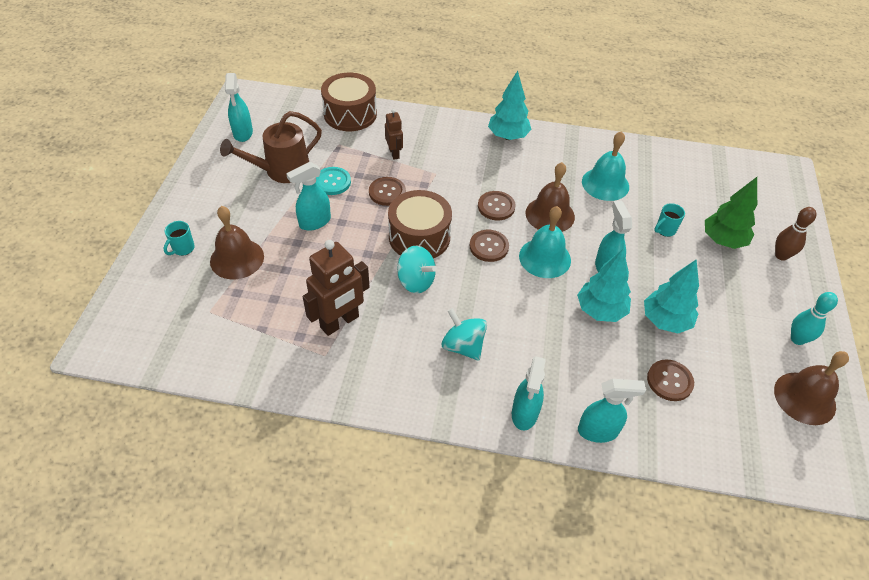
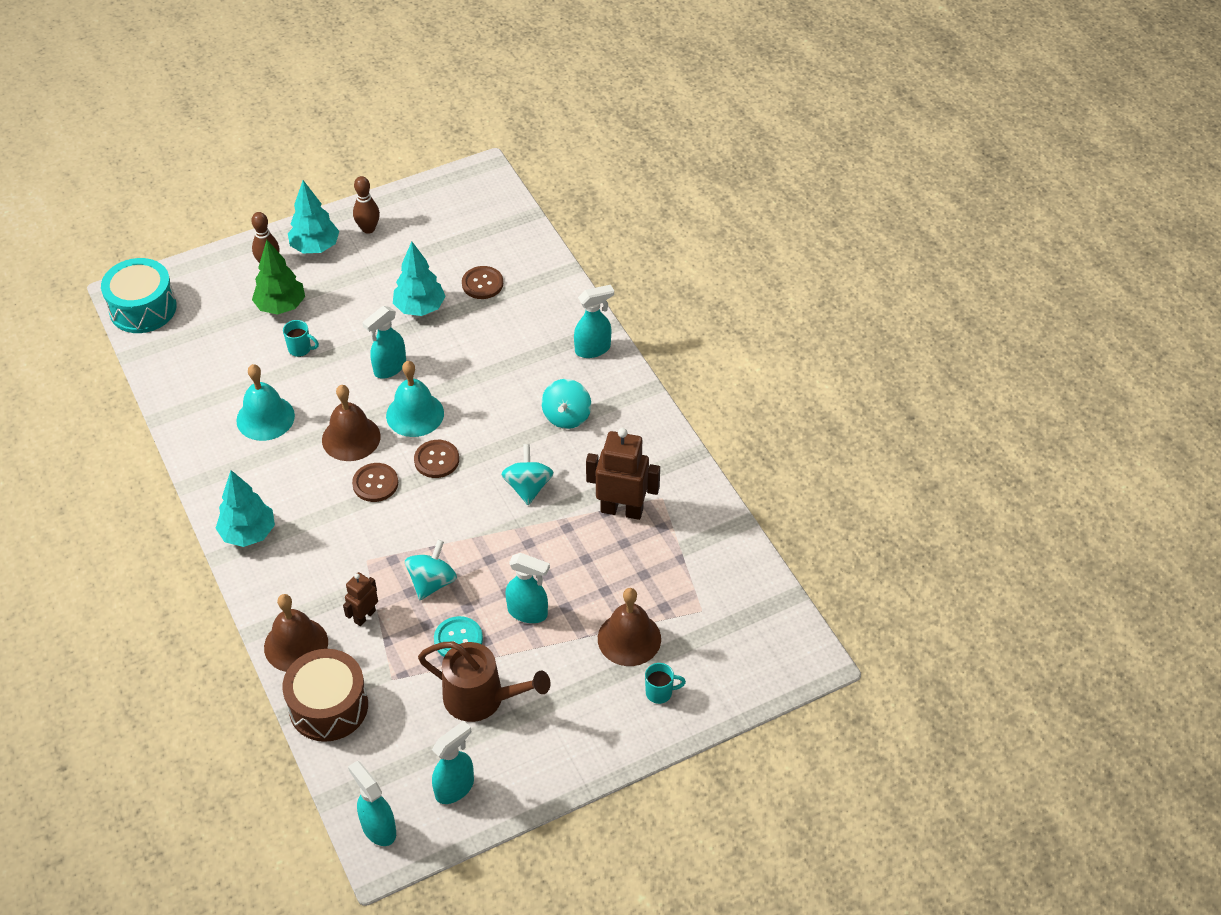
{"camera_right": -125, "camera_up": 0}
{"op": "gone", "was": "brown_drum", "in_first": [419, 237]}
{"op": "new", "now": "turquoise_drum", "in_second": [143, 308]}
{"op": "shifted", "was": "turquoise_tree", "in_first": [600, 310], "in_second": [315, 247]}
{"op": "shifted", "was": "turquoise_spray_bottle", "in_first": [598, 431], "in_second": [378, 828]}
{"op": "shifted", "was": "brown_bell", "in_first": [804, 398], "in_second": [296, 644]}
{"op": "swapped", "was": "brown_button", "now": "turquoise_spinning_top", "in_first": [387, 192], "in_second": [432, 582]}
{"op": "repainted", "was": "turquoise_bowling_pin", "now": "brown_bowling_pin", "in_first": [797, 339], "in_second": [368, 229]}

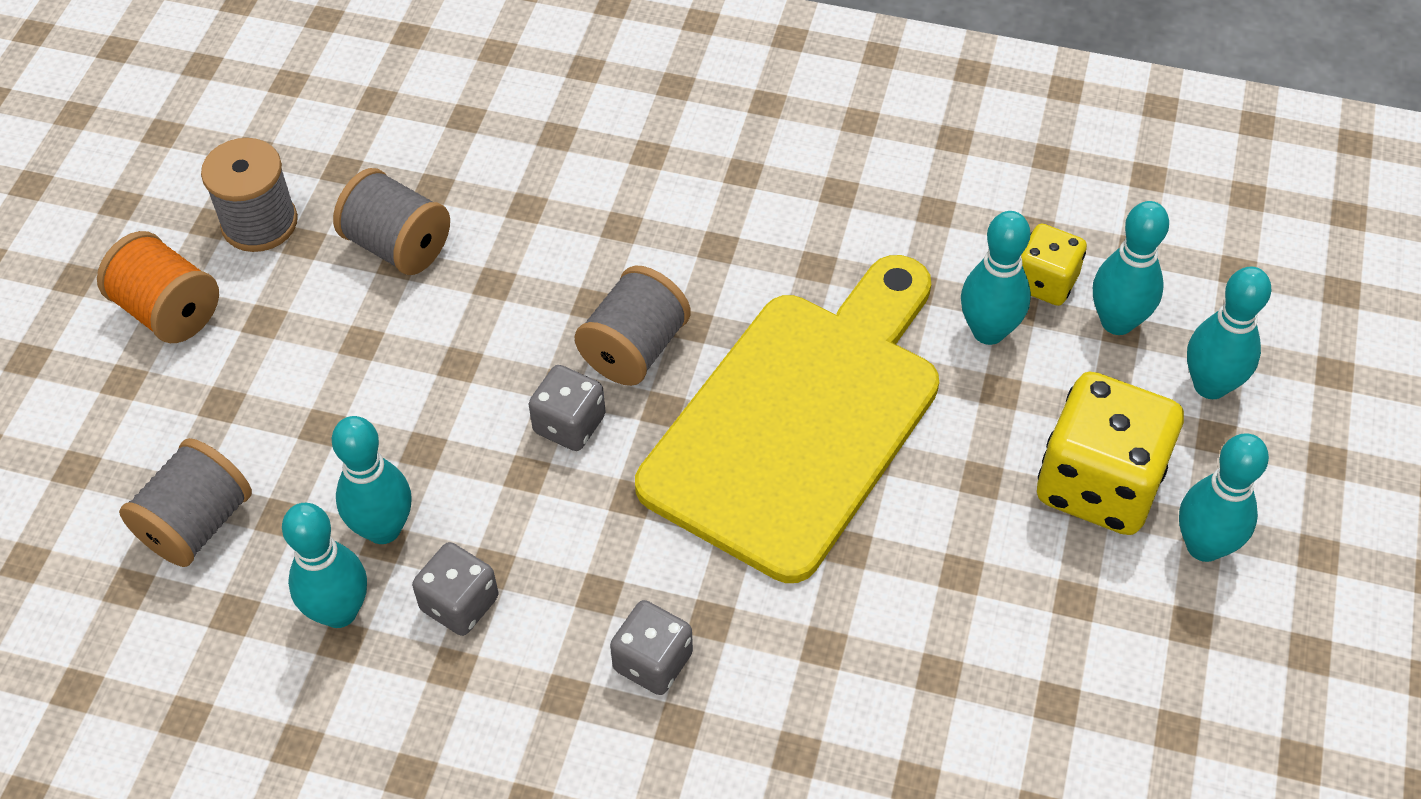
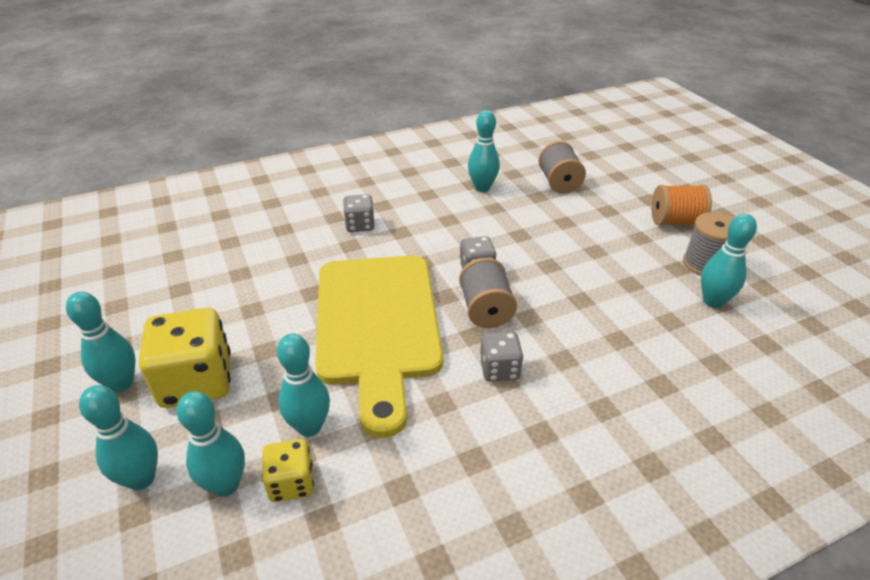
{"camera_right": 140, "camera_up": -15}
{"op": "gone", "was": "grey_spool", "in_first": [397, 245]}
{"op": "shifted", "was": "turquoise_bowling_pin", "in_first": [383, 529], "in_second": [713, 301]}
{"op": "shifted", "was": "grey_dice", "in_first": [460, 604], "in_second": [499, 369]}

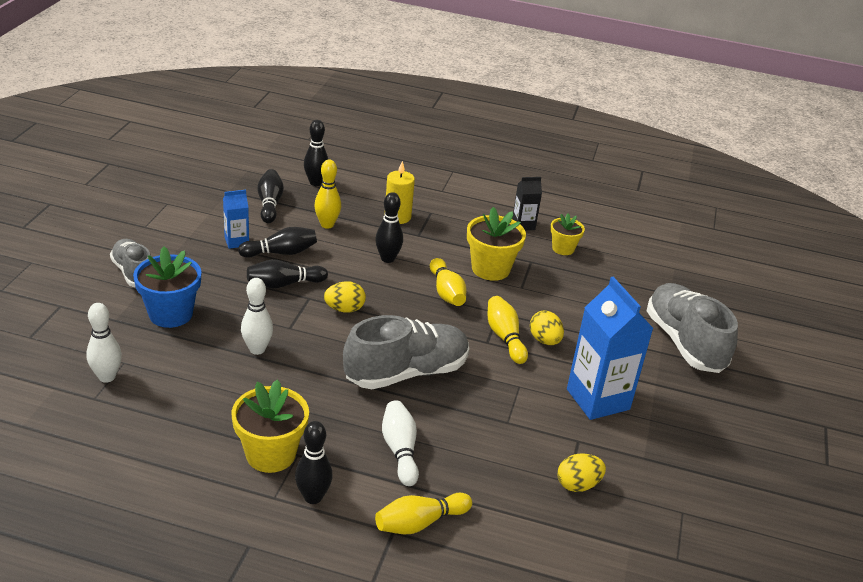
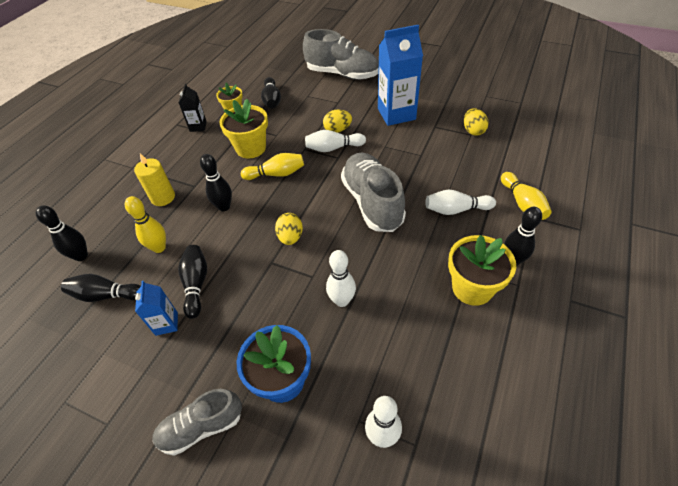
{"camera_right": -75, "camera_up": 15}
{"op": "shifted", "was": "black_bowling_pin", "in_first": [284, 284], "in_second": [272, 100]}
{"op": "repainted", "was": "yellow_bowling_pin", "now": "white_bowling_pin", "in_first": [505, 337], "in_second": [333, 148]}
{"op": "rotated", "was": "grey_shoe", "in_first": [684, 342], "in_second": [342, 74], "clockwise": -150}

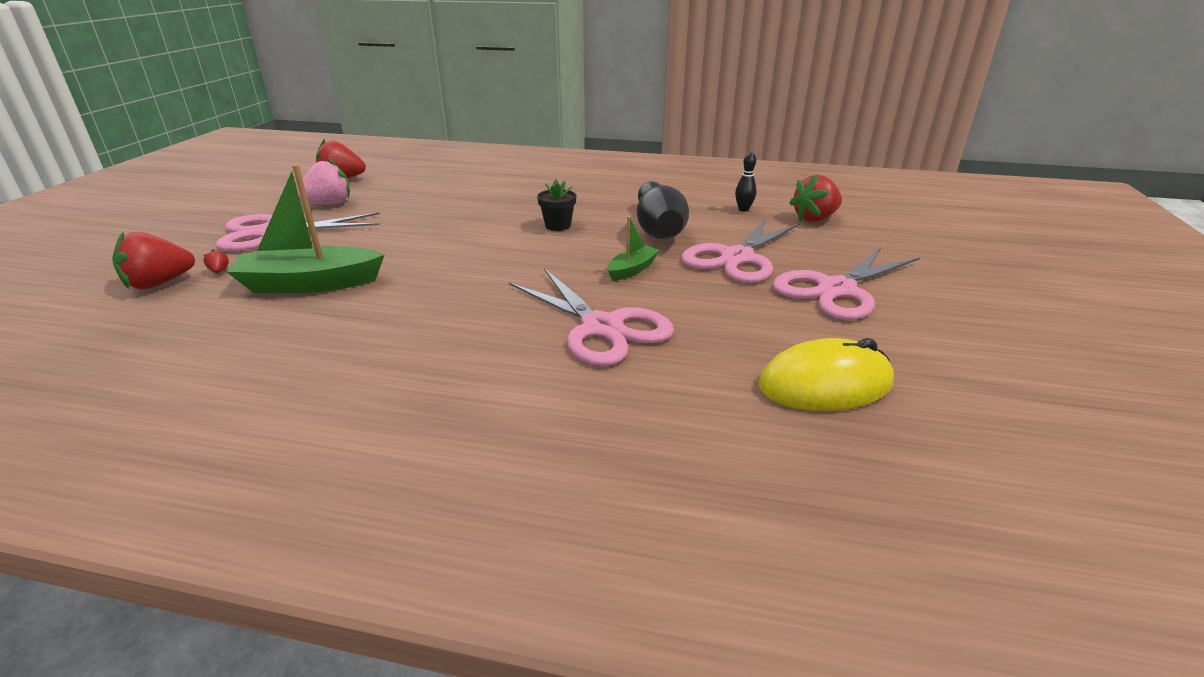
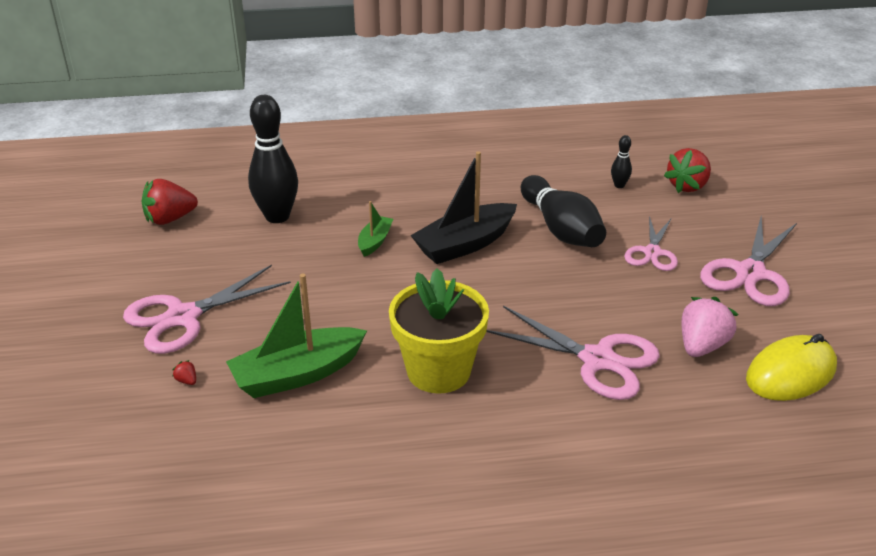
{"camera_right": -20, "camera_up": 5}
{"op": "gone", "was": "red_strawberry", "in_first": [159, 283]}
{"op": "new", "now": "black_bowling_pin", "in_second": [277, 216]}
{"op": "new", "now": "yellow_flower_pot", "in_second": [438, 371]}
{"op": "shifted", "was": "pink_strawberry", "in_first": [328, 204], "in_second": [702, 346]}
{"op": "shifted", "was": "green_boat", "in_first": [632, 270], "in_second": [375, 241]}
{"op": "swapped", "was": "black_flower_pot", "now": "black_boat", "in_first": [558, 225], "in_second": [465, 244]}
{"op": "scaled", "was": "pink_scissors", "in_first": [737, 258], "in_second": [652, 252], "ratio": 0.62}

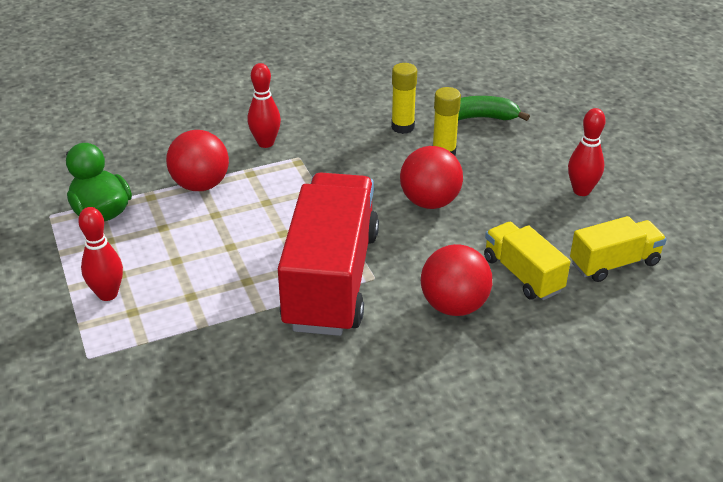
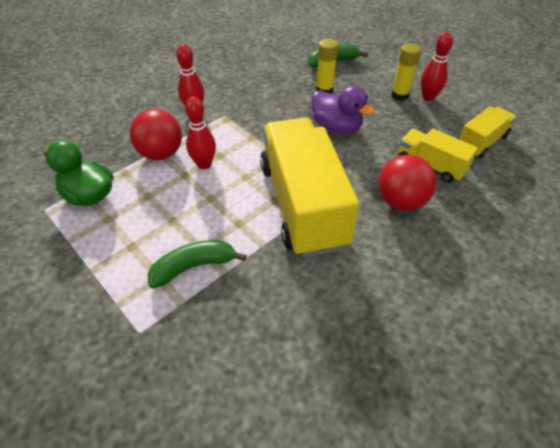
{"camera_right": -20, "camera_up": 10}
{"op": "new", "now": "green_banana", "in_second": [193, 267]}
{"op": "shifted", "was": "red_bowling_pin", "in_first": [107, 294], "in_second": [204, 164]}
{"op": "shifted", "was": "yellow_glue_stick", "in_first": [402, 127], "in_second": [400, 95]}
{"op": "swapped", "was": "red_ball", "now": "purple_duck", "in_first": [430, 202], "in_second": [336, 128]}
{"op": "repainted", "was": "red_truck", "now": "yellow_truck", "in_first": [331, 279], "in_second": [302, 204]}

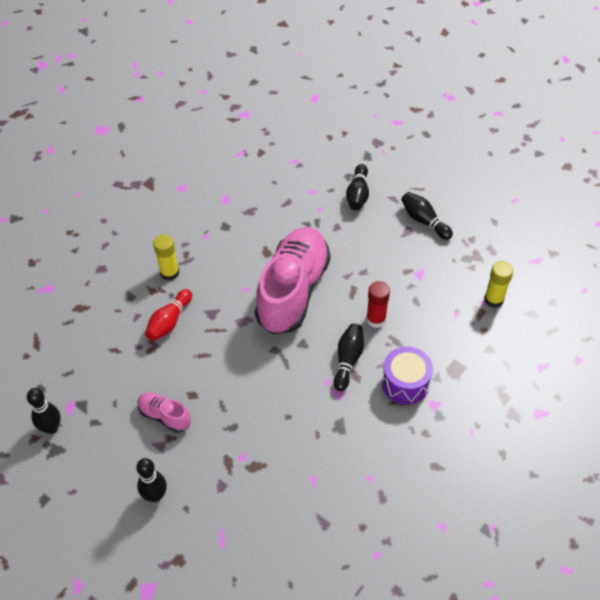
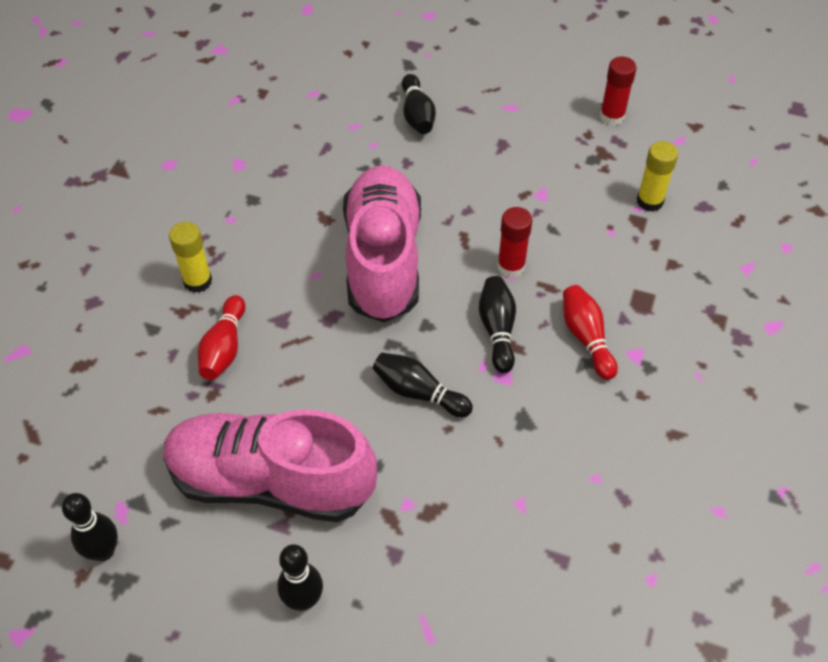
{"camera_right": -20, "camera_up": 0}
{"op": "new", "now": "red_glue_stick", "in_second": [612, 117]}
{"op": "shifted", "was": "black_bowling_pin", "in_first": [424, 221], "in_second": [418, 392]}
{"op": "swapped", "was": "purple_drum", "now": "red_bowling_pin", "in_first": [405, 383], "in_second": [586, 338]}
{"op": "scaled", "was": "pink_shoe", "in_first": [164, 416], "in_second": [271, 481], "ratio": 2.27}

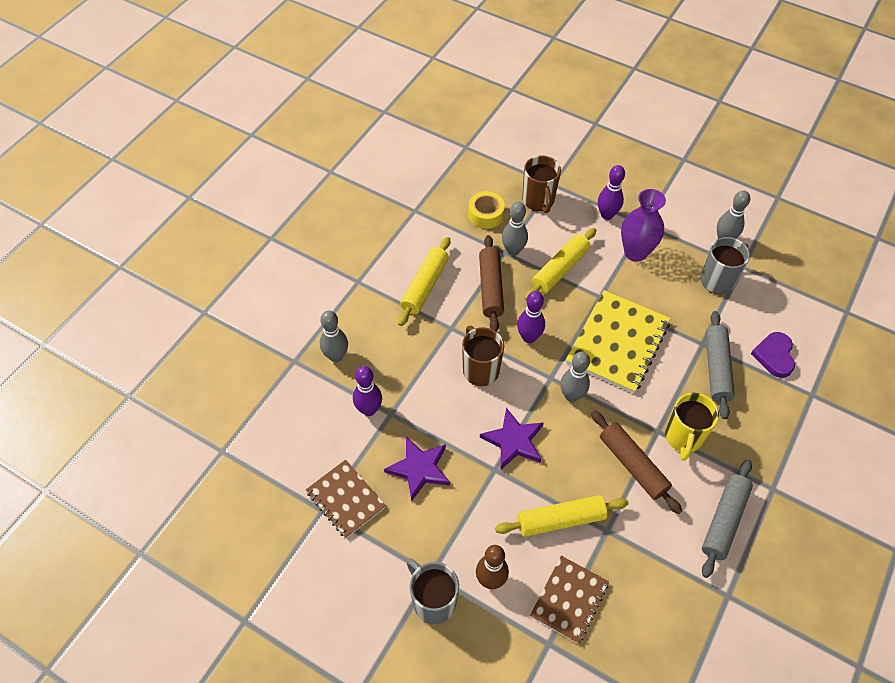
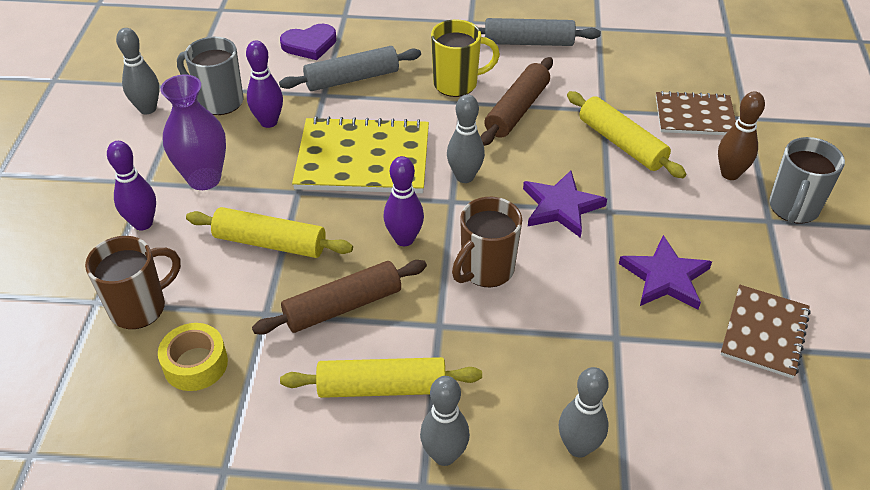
{"camera_right": -115, "camera_up": -10}
{"op": "shifted", "was": "purple_bowling_pin", "in_first": [369, 409], "in_second": [269, 122]}
{"op": "shifted", "was": "grey_bowling_pin", "in_first": [513, 251], "in_second": [444, 455]}

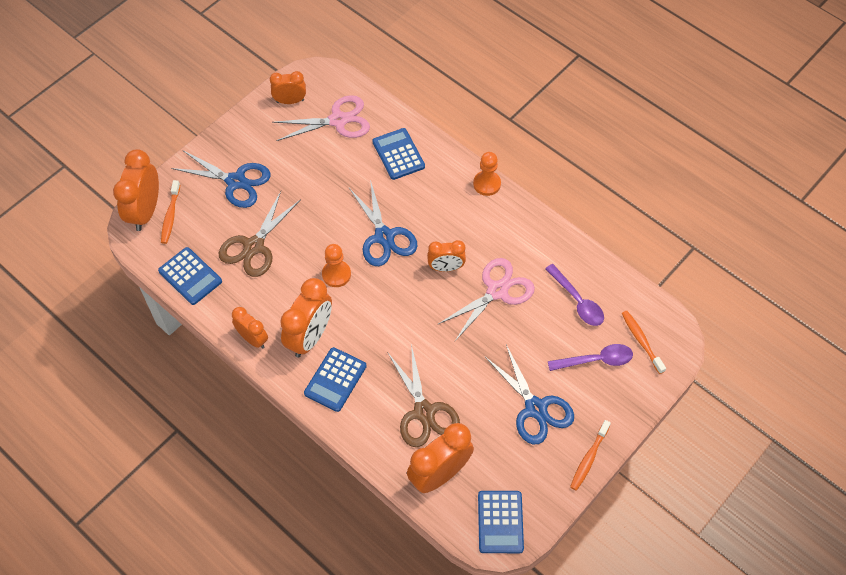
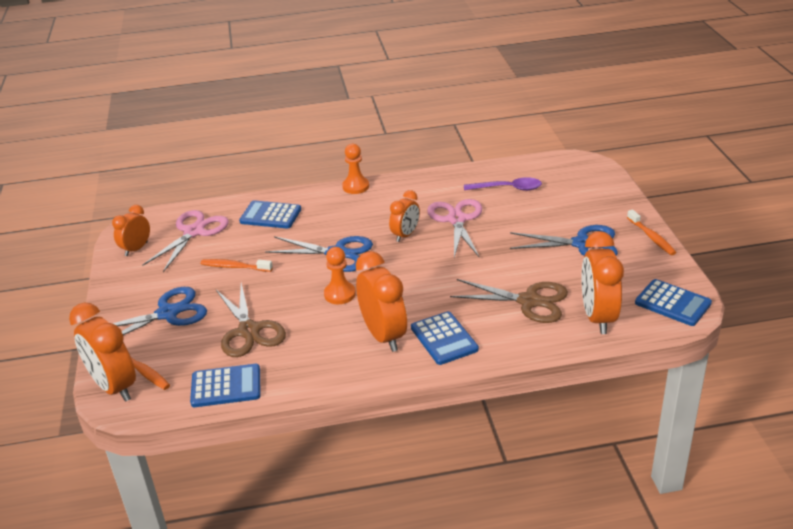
{"camera_right": -50, "camera_up": -25}
{"op": "gone", "was": "orange_clock", "in_first": [253, 339]}
{"op": "gone", "was": "purple_spoon", "in_first": [595, 360]}
{"op": "shifted", "was": "orange_toothbrush", "in_first": [641, 341], "in_second": [234, 267]}

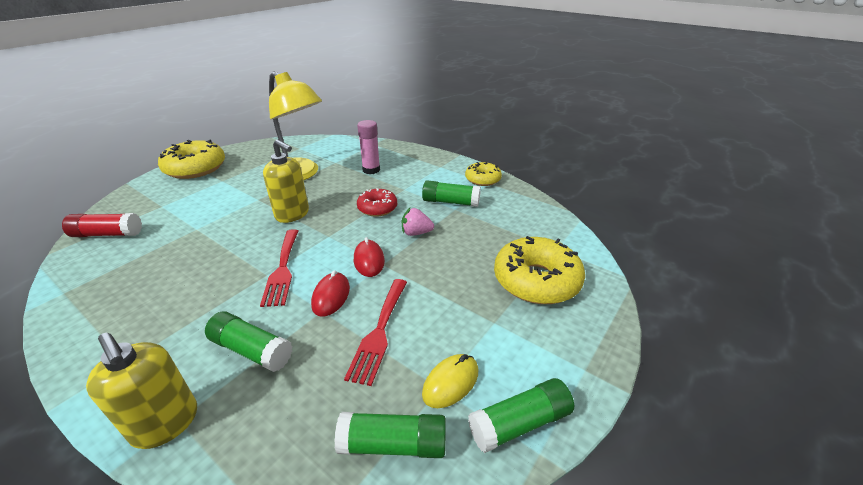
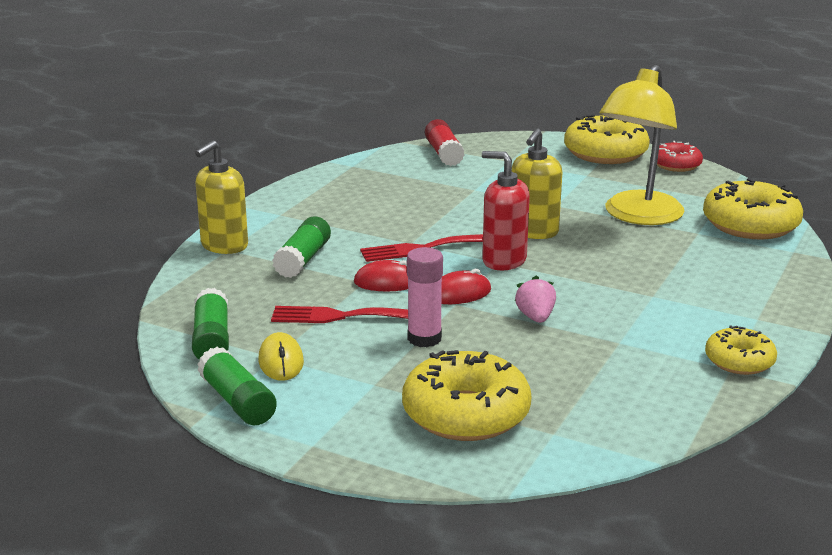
{"camera_right": 80, "camera_up": -10}
{"op": "gone", "was": "green_glue_stick", "in_first": [451, 202]}
{"op": "new", "now": "red_soap_dispenser", "in_second": [503, 261]}
{"op": "new", "now": "yellow_donut", "in_second": [750, 225]}
{"op": "shifted", "was": "pink_glue_stick", "in_first": [371, 170], "in_second": [424, 338]}
{"op": "shifted", "was": "red_donut", "in_first": [377, 208], "in_second": [676, 165]}
{"op": "rotated", "was": "yellow_mouse", "in_first": [450, 382], "in_second": [281, 362], "clockwise": 45}

